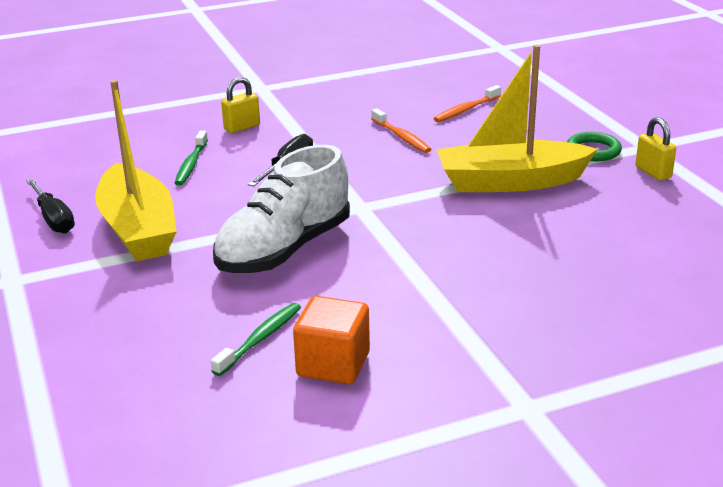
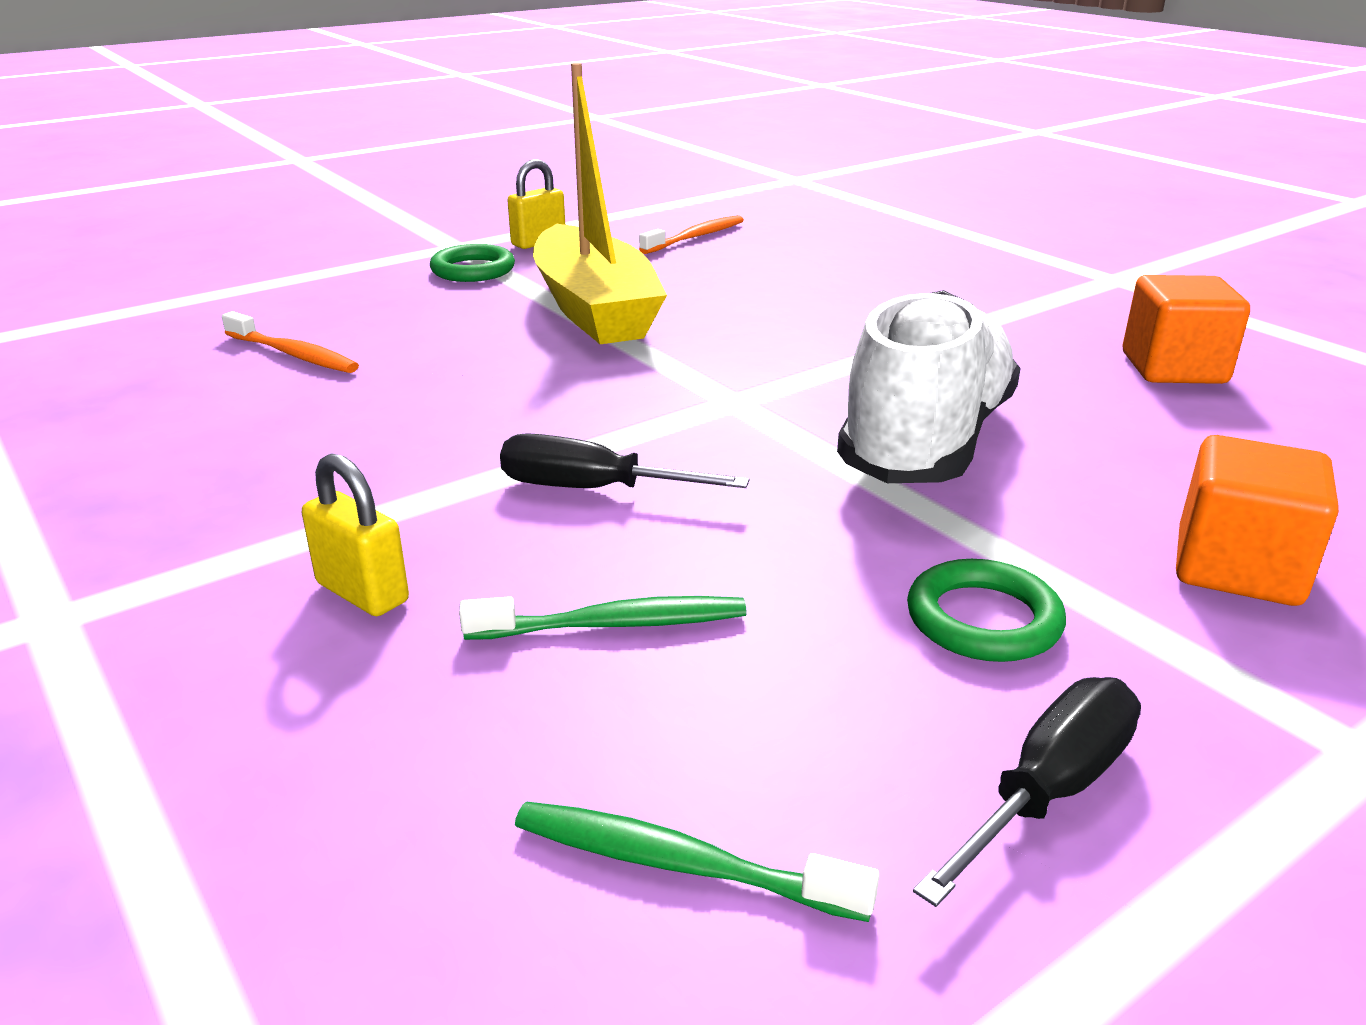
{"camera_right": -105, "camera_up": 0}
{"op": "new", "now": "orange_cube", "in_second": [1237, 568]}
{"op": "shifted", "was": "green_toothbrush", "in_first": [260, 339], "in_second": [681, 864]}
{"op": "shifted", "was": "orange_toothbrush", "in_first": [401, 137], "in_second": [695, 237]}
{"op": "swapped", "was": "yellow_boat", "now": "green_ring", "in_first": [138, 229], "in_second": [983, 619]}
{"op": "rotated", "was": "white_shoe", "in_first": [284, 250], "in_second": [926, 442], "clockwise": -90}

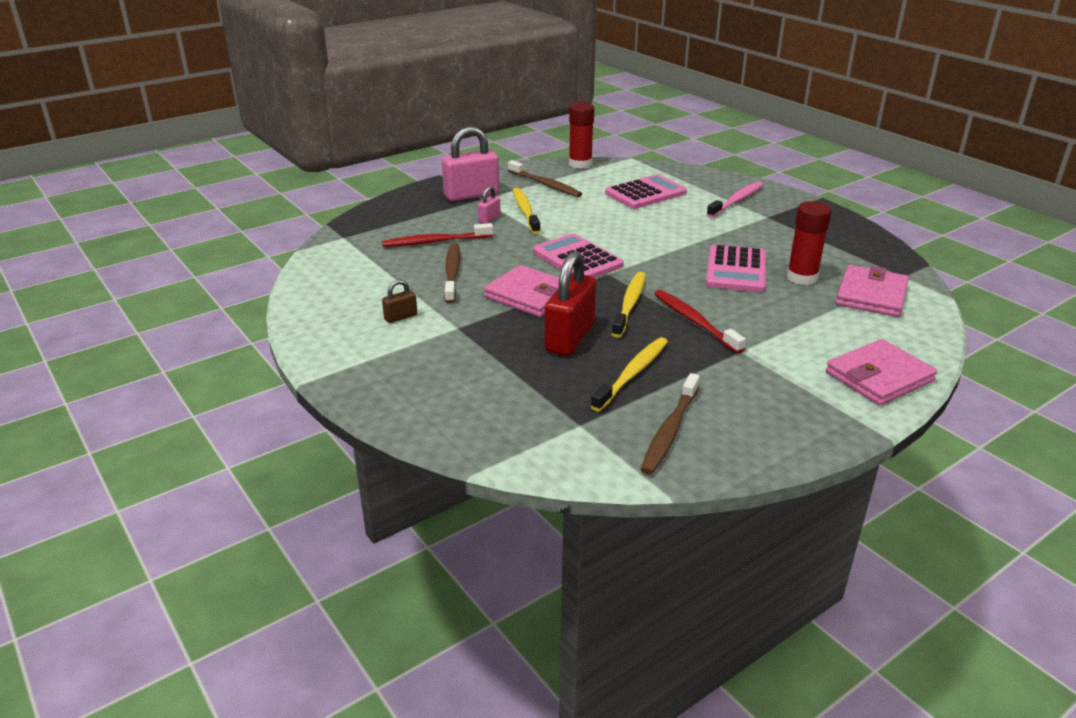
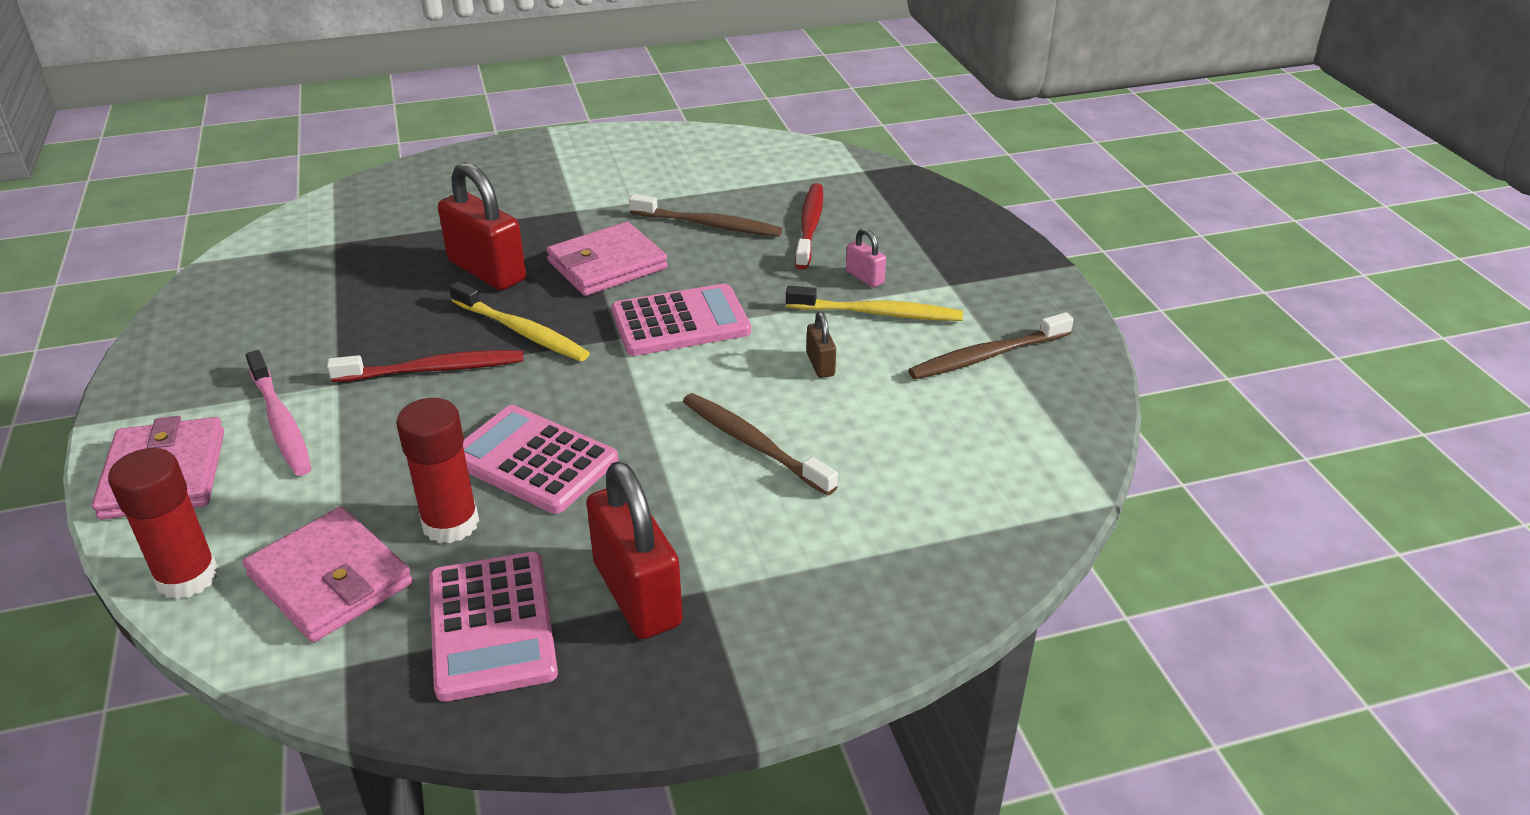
{"camera_right": 110, "camera_up": 5}
{"op": "gone", "was": "pink_padlock", "in_first": [471, 195]}
{"op": "gone", "was": "yellow_toothbrush", "in_first": [632, 374]}
{"op": "new", "now": "red_padlock", "in_second": [637, 594]}
{"op": "shifted", "was": "brown_padlock", "in_first": [400, 317], "in_second": [820, 364]}
{"op": "shifted", "was": "red_glue_stick", "in_first": [580, 164], "in_second": [187, 577]}
{"op": "shifted", "was": "pink_calculator", "in_first": [645, 193], "in_second": [492, 626]}
{"op": "shifted", "was": "brown_toothbrush", "in_first": [670, 431], "in_second": [753, 444]}
{"op": "shifted", "was": "pink_toothbrush", "in_first": [736, 200], "in_second": [281, 422]}

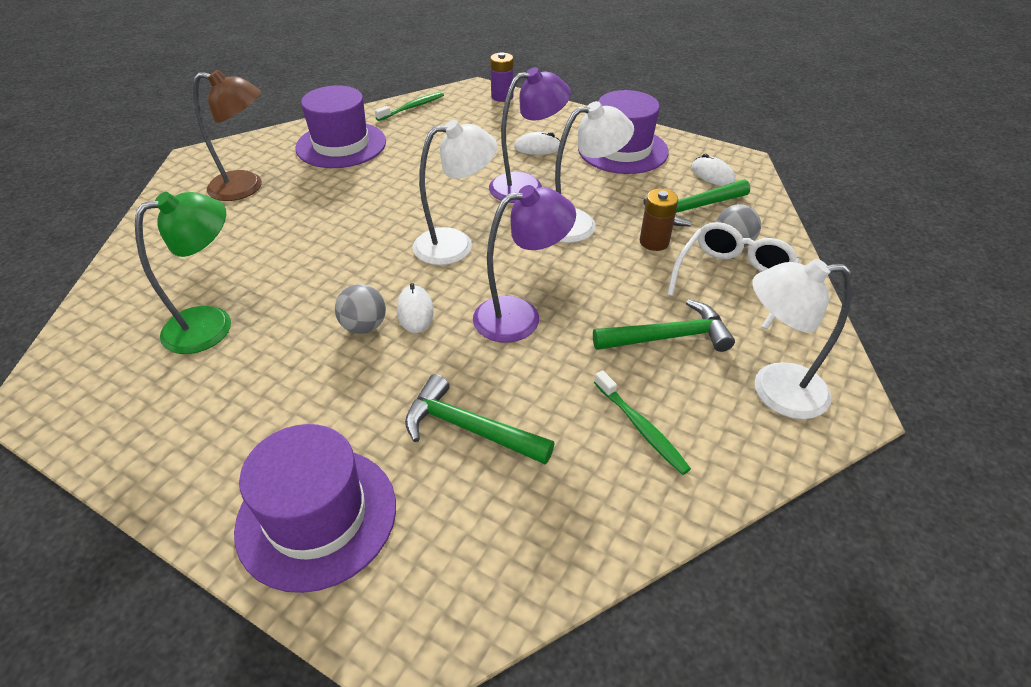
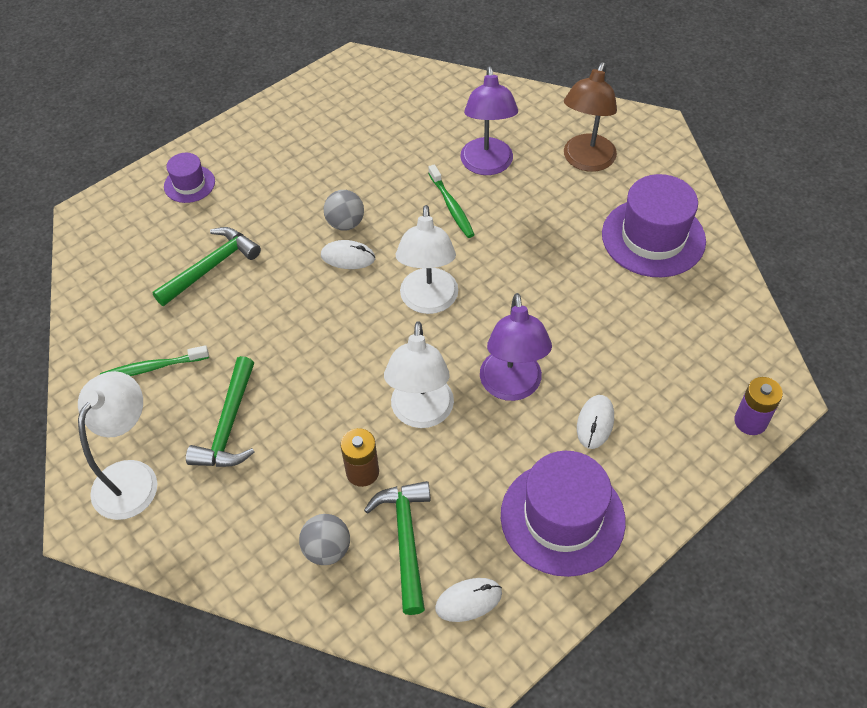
{"camera_right": 110, "camera_up": 10}
{"op": "gone", "was": "green_lamp", "in_first": [212, 324]}
{"op": "gone", "was": "white_glasses", "in_first": [733, 279]}
{"op": "shifted", "was": "green_toothbrush", "in_first": [412, 107], "in_second": [451, 206]}
{"op": "shifted", "was": "purple_lamp", "in_first": [520, 316], "in_second": [487, 165]}
{"op": "scaled", "was": "purple_hat", "in_first": [317, 516], "in_second": [189, 184], "ratio": 0.52}

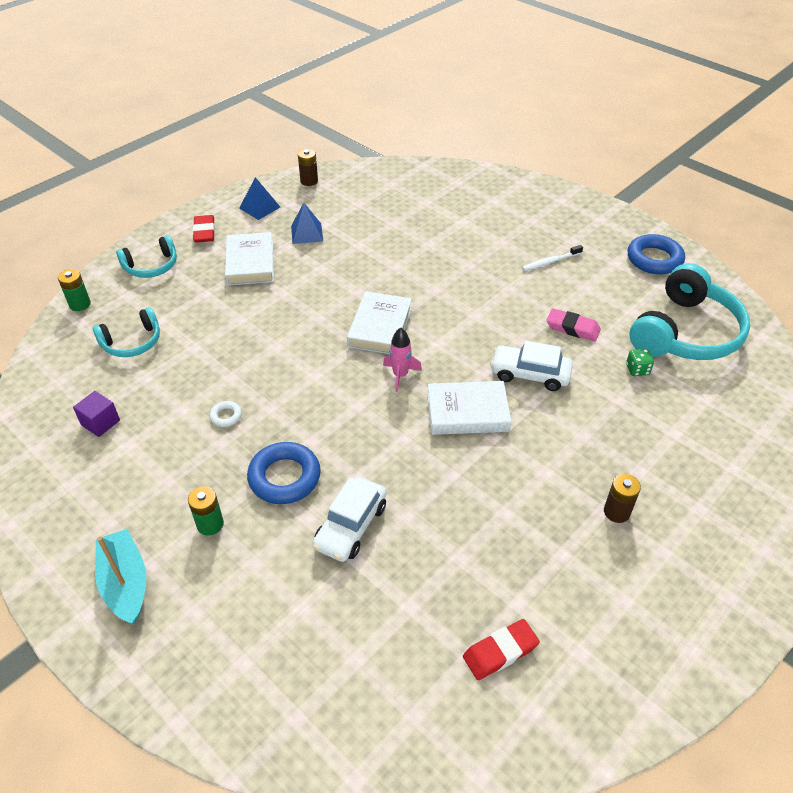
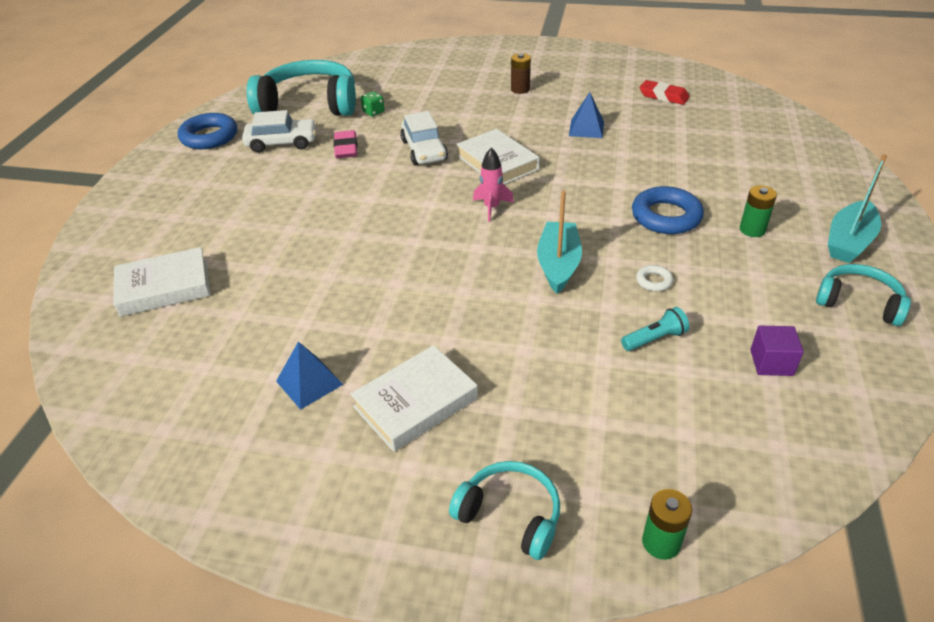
{"camera_right": -120, "camera_up": -5}
{"op": "gone", "was": "red_eraser", "in_first": [204, 232]}
{"op": "gone", "was": "brown_battery", "in_first": [309, 181]}
{"op": "gone", "was": "white_toothbrush", "in_first": [550, 262]}
{"op": "new", "now": "turquoise_boat", "in_second": [558, 264]}
{"op": "new", "now": "turquoise_flashlight", "in_second": [654, 339]}
{"op": "shifted", "was": "turquoise_headphones", "in_first": [132, 342], "in_second": [858, 303]}
{"op": "shifted", "was": "blue_pyramid", "in_first": [259, 207], "in_second": [586, 128]}
{"op": "shifted", "was": "white_car", "in_first": [351, 526], "in_second": [282, 143]}
{"op": "shifted", "was": "white_book", "in_first": [380, 327], "in_second": [164, 287]}

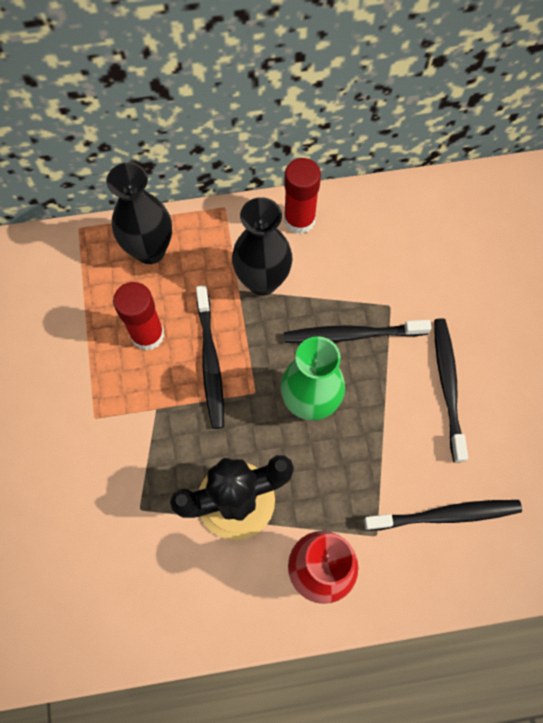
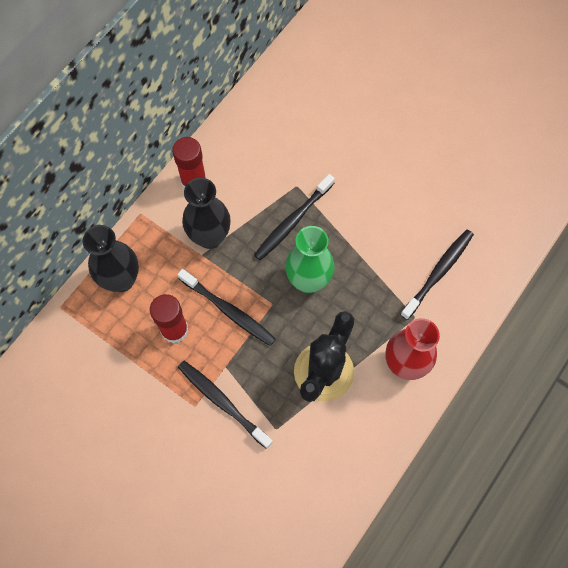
{"camera_right": -45, "camera_up": 0}
{"op": "shifted", "was": "black_toothbrush", "in_first": [448, 386], "in_second": [222, 402]}

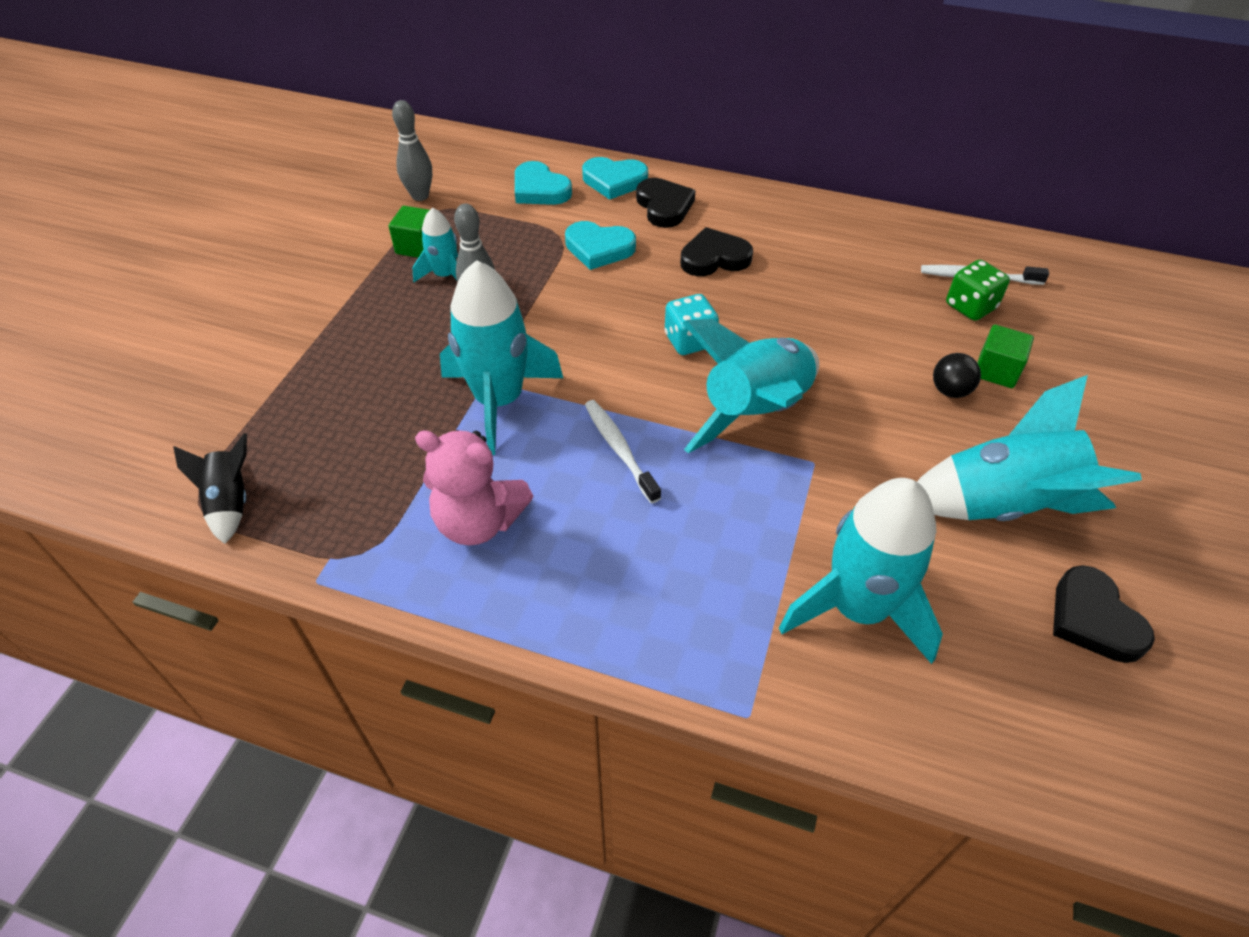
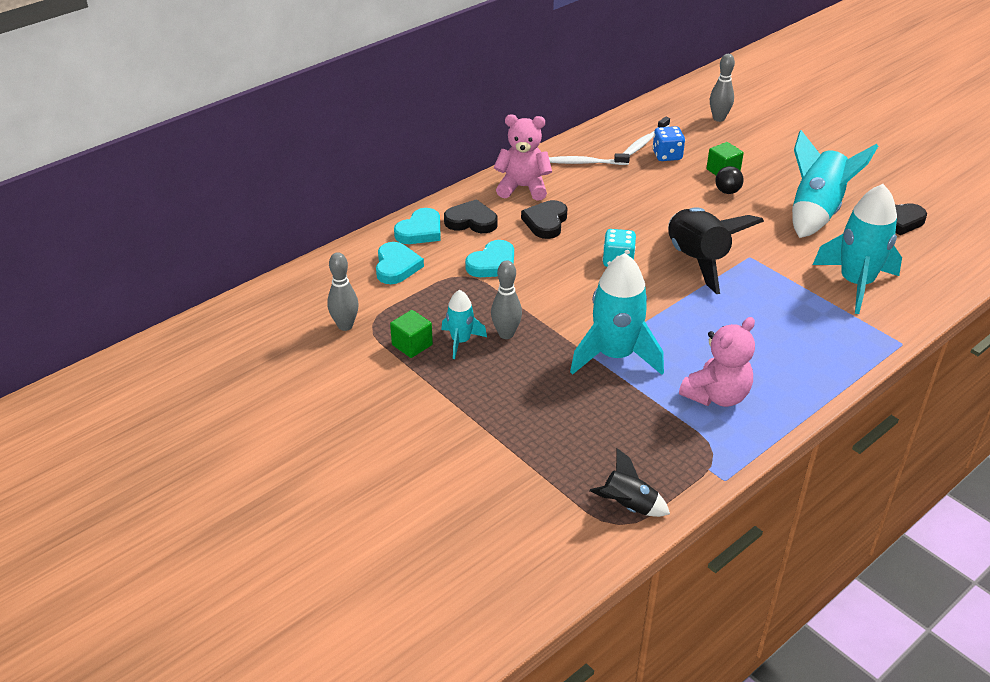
{"camera_right": -60, "camera_up": -10}
{"op": "new", "now": "pink_teddy_bear", "in_second": [523, 188]}
{"op": "new", "now": "grey_bowling_pin", "in_second": [718, 118]}
{"op": "shifted", "was": "white_toothbrush", "in_first": [619, 449], "in_second": [585, 163]}
{"op": "repainted", "was": "turquoise_rocket", "now": "black_rocket", "in_first": [755, 412], "in_second": [697, 261]}
{"op": "repainted", "was": "green_dice", "now": "blue_dice", "in_first": [970, 306], "in_second": [667, 155]}
{"op": "rotated", "was": "turquoise_heart", "in_first": [540, 189], "in_second": [396, 266], "clockwise": -75}

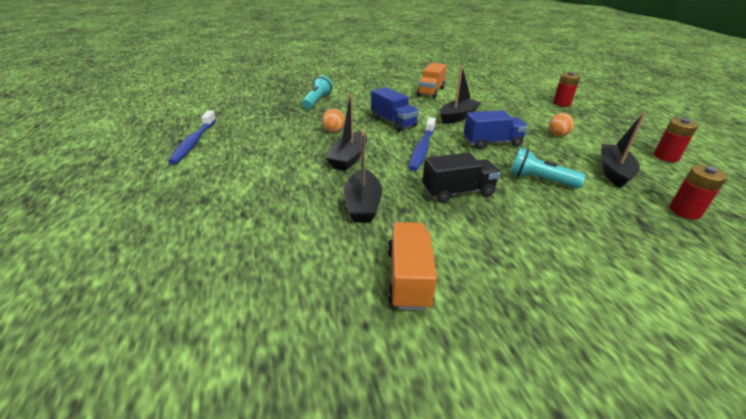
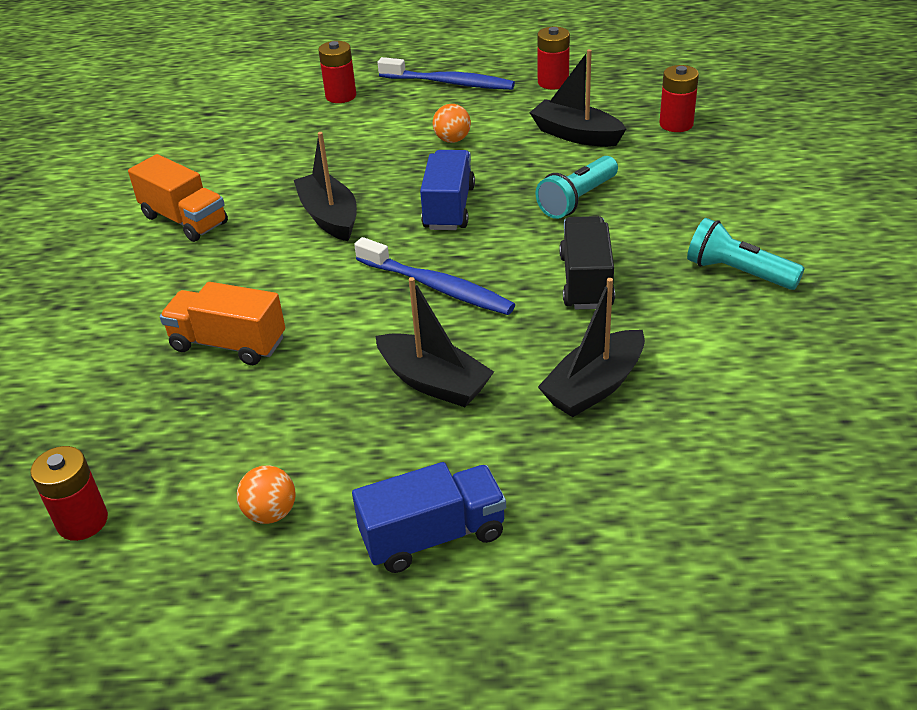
{"camera_right": -70, "camera_up": 5}
{"op": "new", "now": "red_battery", "in_second": [82, 521]}
{"op": "shifted", "was": "blue_toothbrush", "in_first": [194, 142], "in_second": [449, 83]}
{"op": "shifted", "was": "turquoise_flashlight", "in_first": [317, 101], "in_second": [738, 272]}
{"op": "shifted", "was": "orange_ball", "in_first": [333, 131], "in_second": [271, 513]}
{"op": "shifted", "was": "blue_truck", "in_first": [393, 122], "in_second": [433, 536]}
{"op": "shifted", "was": "orange_truck", "in_first": [409, 278], "in_second": [228, 344]}
{"op": "rotated", "was": "black_boat", "in_first": [362, 205], "in_second": [594, 386], "clockwise": 120}

